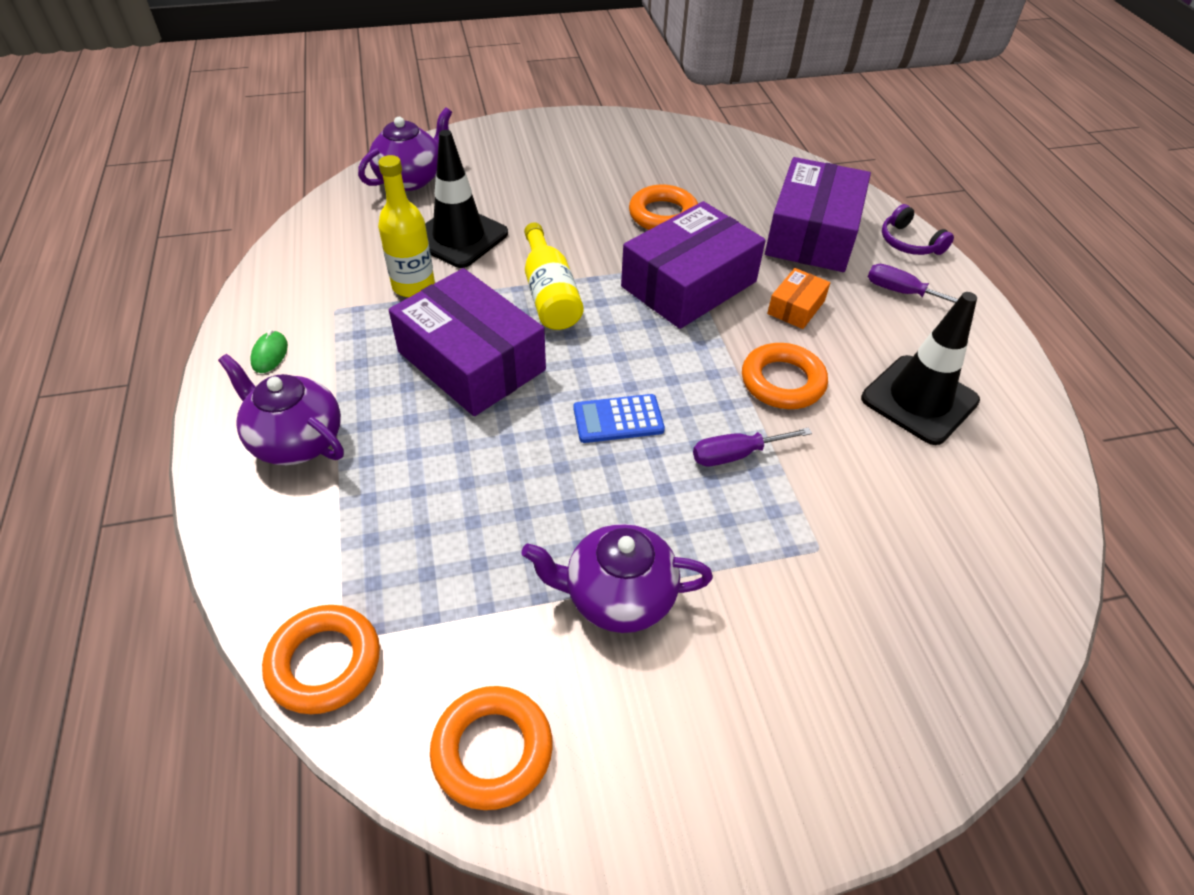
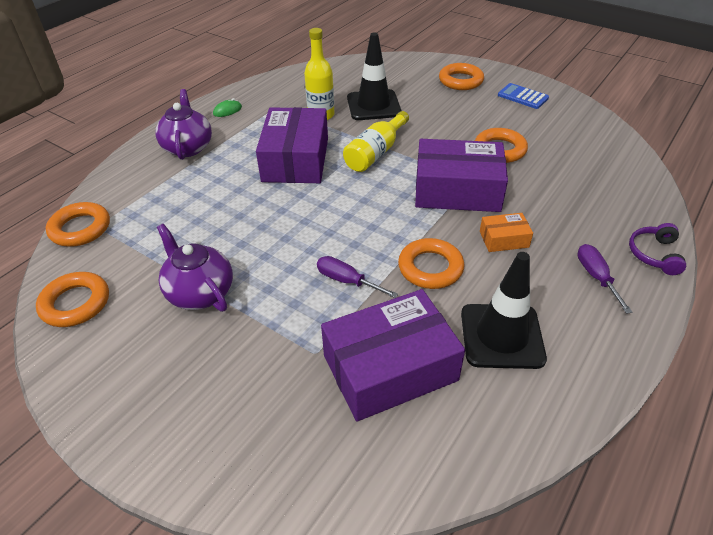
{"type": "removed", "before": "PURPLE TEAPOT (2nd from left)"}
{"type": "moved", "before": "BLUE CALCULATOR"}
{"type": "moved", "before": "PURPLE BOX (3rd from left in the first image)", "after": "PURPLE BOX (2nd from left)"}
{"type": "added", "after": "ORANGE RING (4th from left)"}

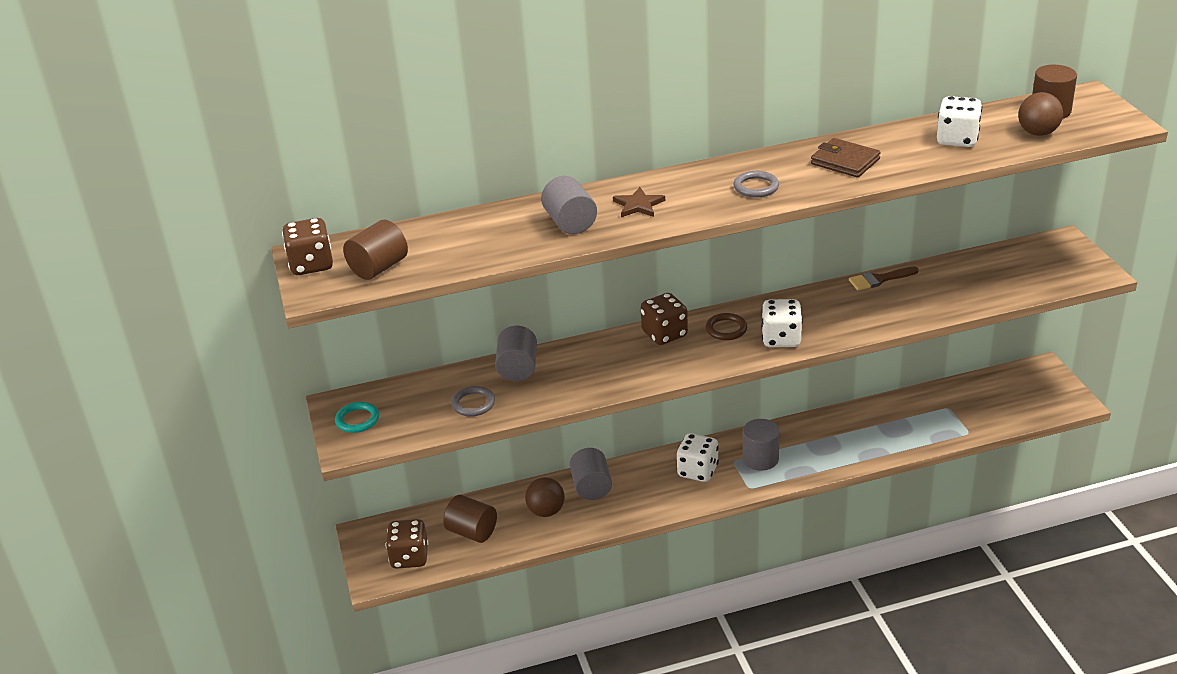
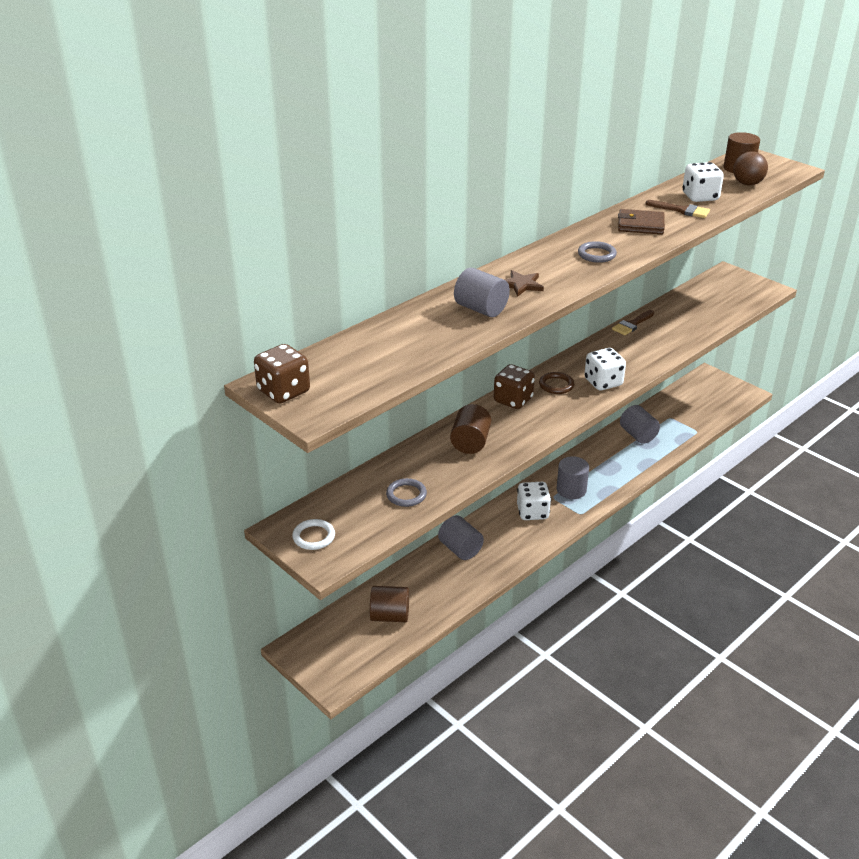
{"type": "recoloured", "before": "TURQUOISE RING", "after": "WHITE RING"}
{"type": "moved", "before": "BROWN CYLINDER (1st from left in the first image)", "after": "BROWN CYLINDER (2nd from left)"}
{"type": "removed", "before": "BROWN DICE (2nd from left)"}
{"type": "moved", "before": "GREY CYLINDER (1st from left in the first image)", "after": "GREY CYLINDER (4th from left)"}
{"type": "removed", "before": "BROWN BALL (1st from left)"}
{"type": "added", "after": "BROWN BRUSH (2nd from left)"}

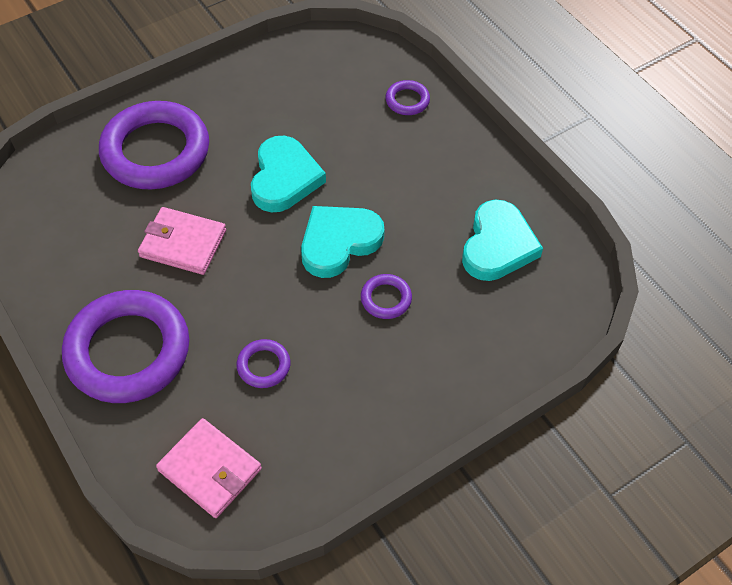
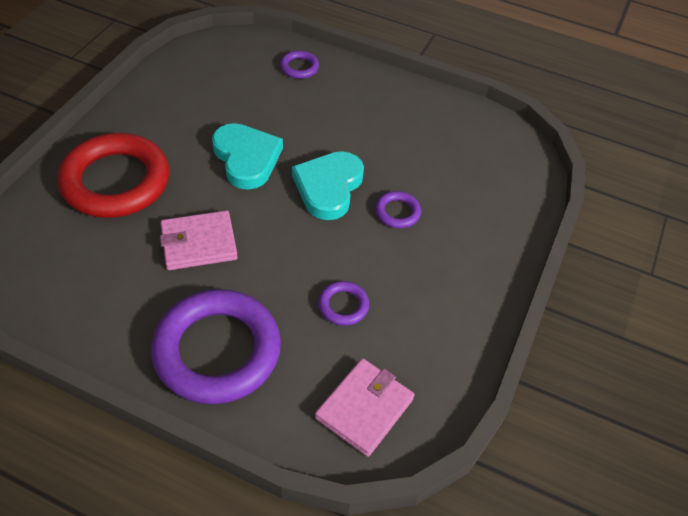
{"type": "recoloured", "before": "PURPLE RING (2nd from left)", "after": "RED RING"}
{"type": "turned", "before": "PINK WALLET (2nd from left)", "turn": -60}
{"type": "removed", "before": "TURQUOISE HEART (3rd from left)"}

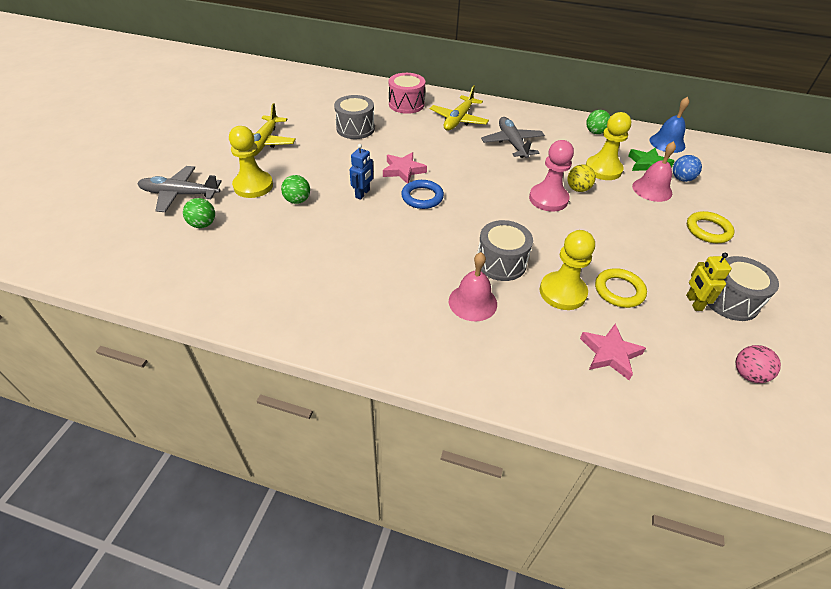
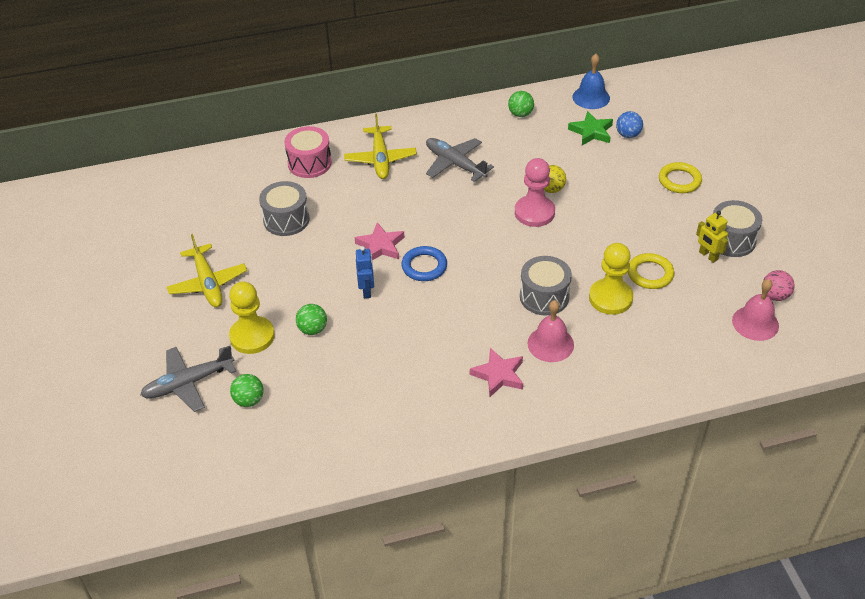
{"type": "moved", "before": "PINK STAR (2nd from left)"}
{"type": "removed", "before": "YELLOW PAWN (3rd from left)"}
{"type": "moved", "before": "PINK BELL (2nd from left)"}

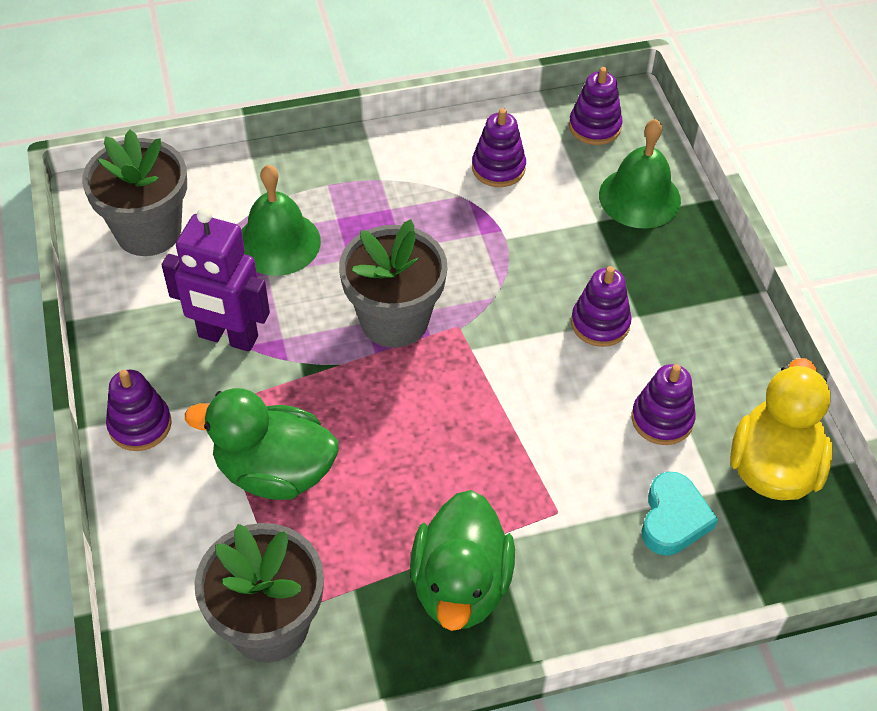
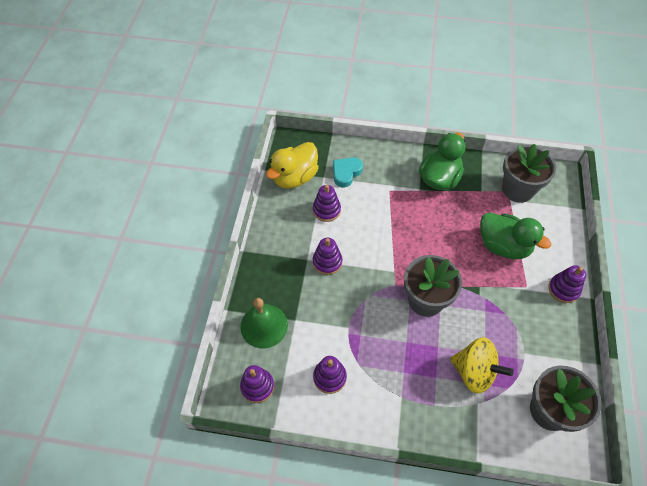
{"type": "removed", "before": "PURPLE ROBOT"}
{"type": "replaced", "before": "GREEN BELL (1st from left)", "after": "YELLOW SPINNING TOP"}

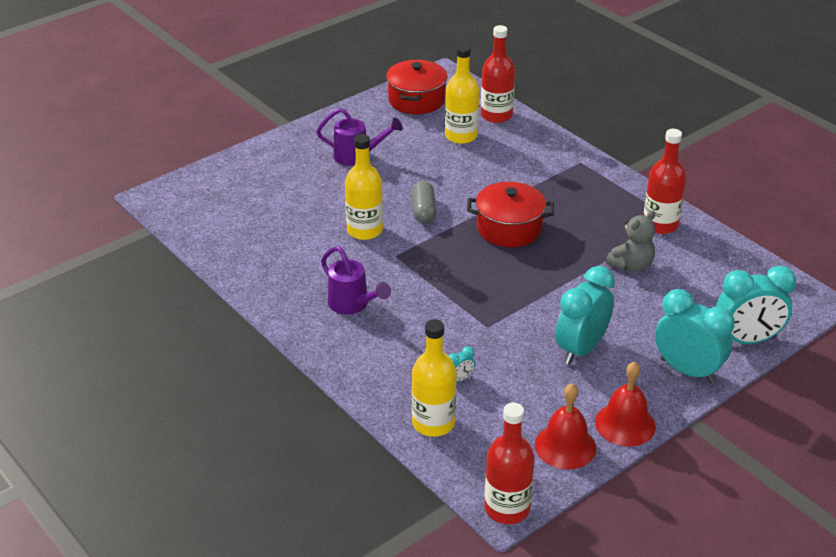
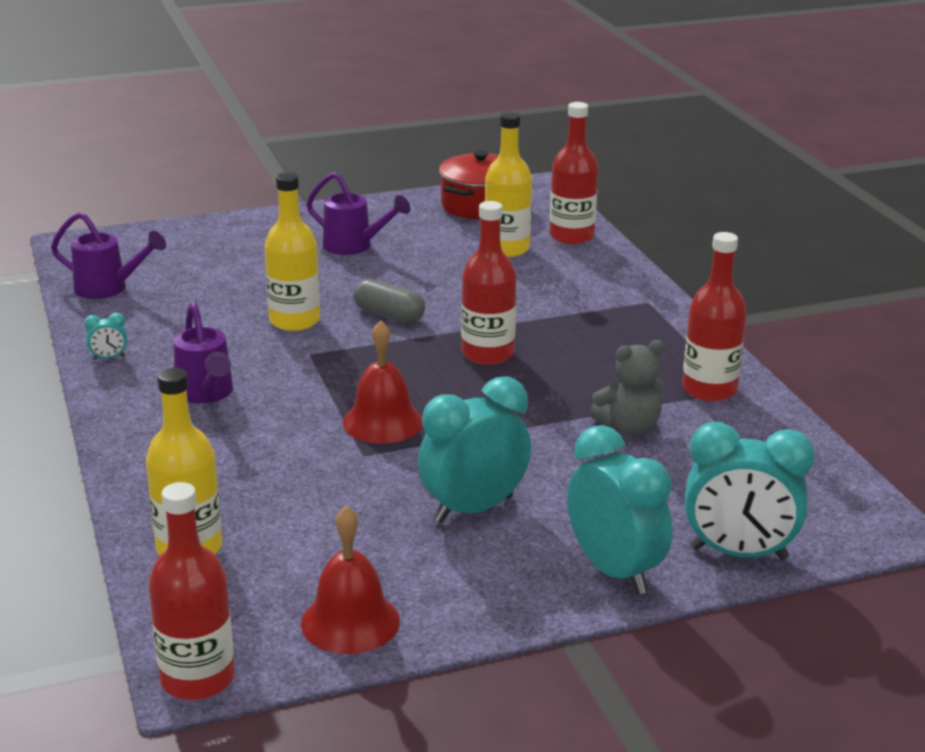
{"type": "turned", "before": "GREY CAPSULE", "turn": -75}
{"type": "moved", "before": "TURQUOISE CLOCK (1st from left)"}
{"type": "replaced", "before": "RED POT (2nd from left)", "after": "RED BOTTLE (2nd from left)"}
{"type": "moved", "before": "RED BELL (2nd from left)"}
{"type": "added", "after": "PURPLE WATERING CAN (1st from left)"}

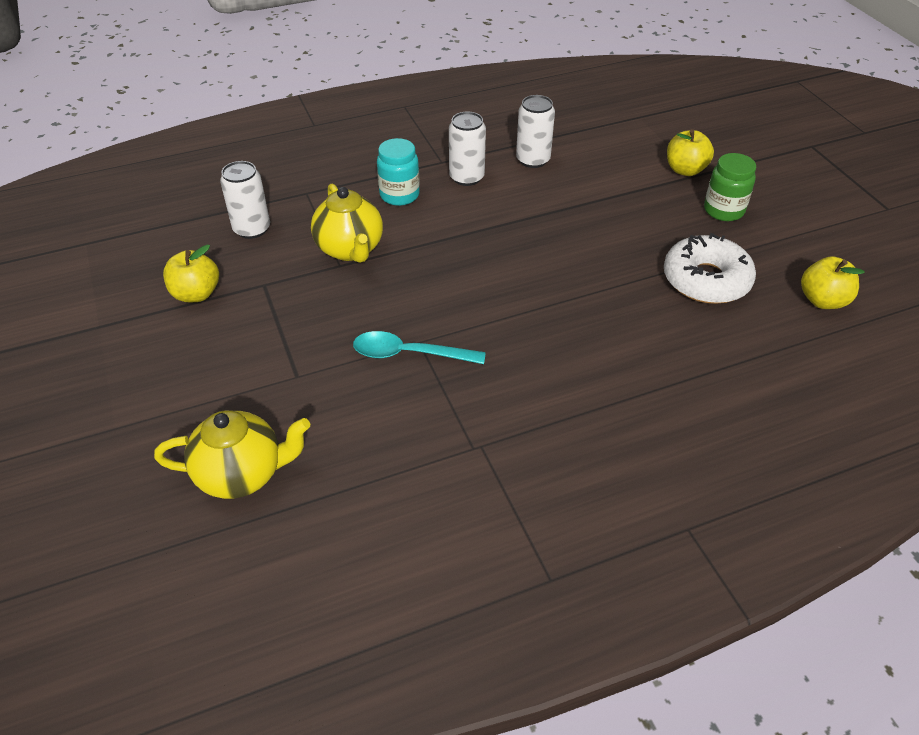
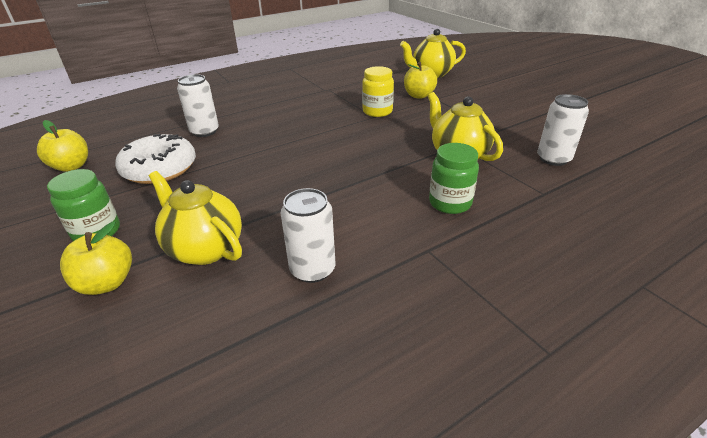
{"type": "moved", "before": "YELLOW APPLE (1st from left in the first image)", "after": "YELLOW APPLE (3rd from left)"}
{"type": "replaced", "before": "TURQUOISE SPOON", "after": "YELLOW JAR"}
{"type": "recoloured", "before": "TURQUOISE JAR", "after": "GREEN JAR (2nd from left)"}
{"type": "moved", "before": "WHITE CAN (2nd from left in the first image)", "after": "WHITE CAN (1st from left)"}
{"type": "added", "after": "YELLOW TEAPOT (1st from left)"}

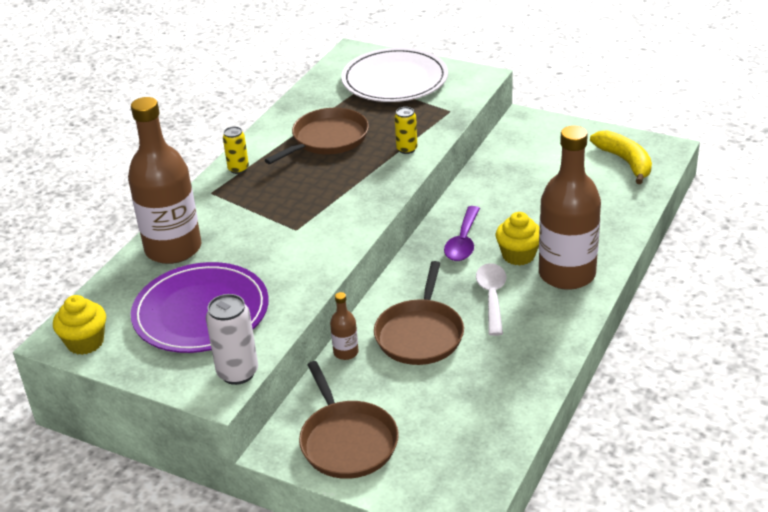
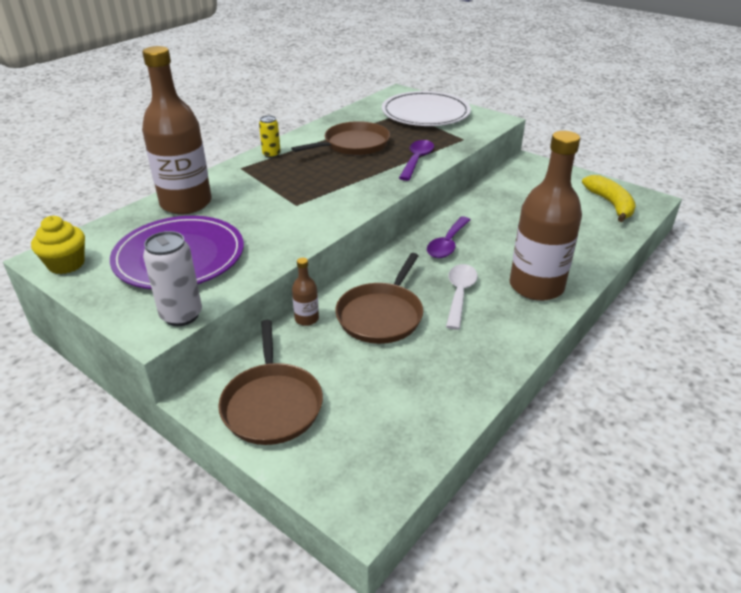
{"type": "replaced", "before": "YELLOW CAN (2nd from left)", "after": "PURPLE SPOON (1st from left)"}
{"type": "removed", "before": "YELLOW CUPCAKE (2nd from left)"}

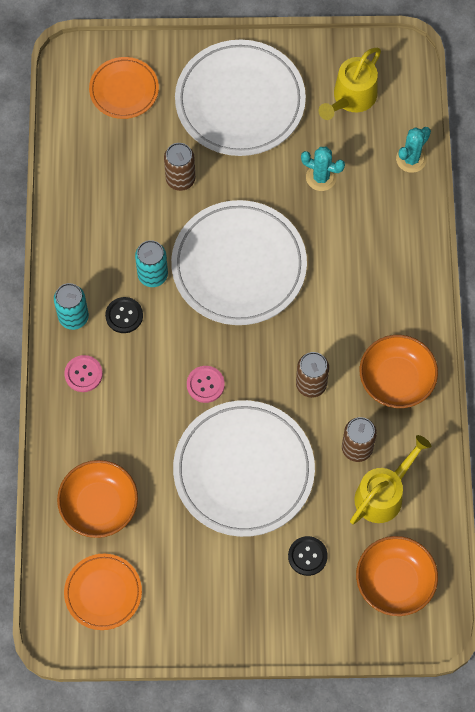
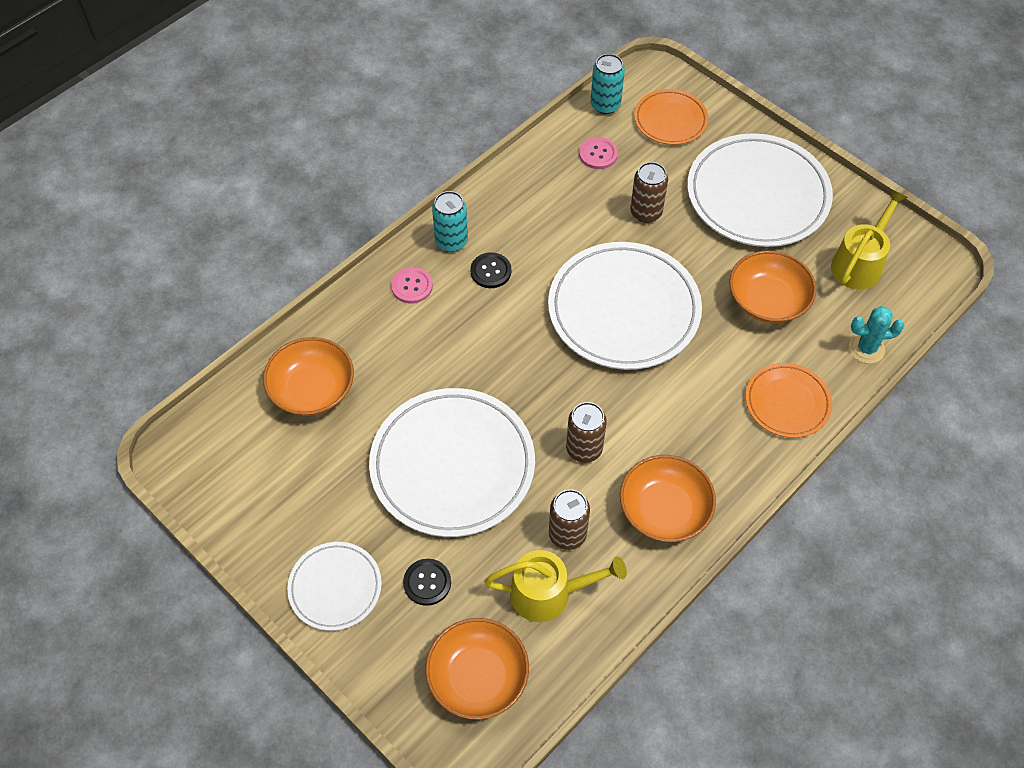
{"type": "moved", "before": "ORANGE PLATE (1st from left in the first image)", "after": "ORANGE PLATE (2nd from left)"}
{"type": "moved", "before": "TURQUOISE CAN (2nd from left)"}
{"type": "moved", "before": "PINK BUTTON (2nd from left)"}
{"type": "replaced", "before": "TURQUOISE CACTUS (1st from left)", "after": "ORANGE BOWL (4th from left)"}
{"type": "turned", "before": "YELLOW WATERING CAN (1st from left in the first image)", "turn": 135}
{"type": "added", "after": "WHITE PLATE (1st from left)"}

